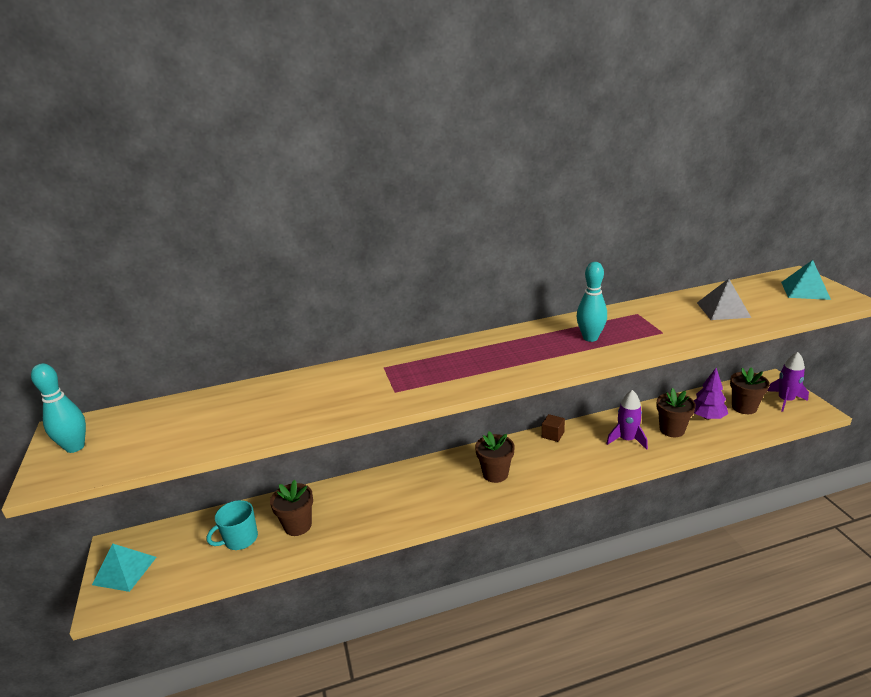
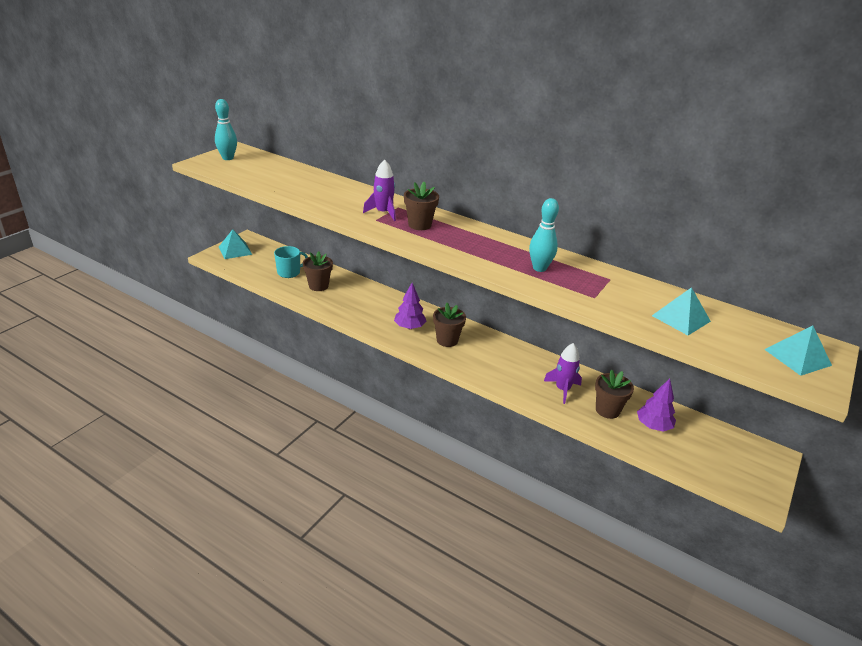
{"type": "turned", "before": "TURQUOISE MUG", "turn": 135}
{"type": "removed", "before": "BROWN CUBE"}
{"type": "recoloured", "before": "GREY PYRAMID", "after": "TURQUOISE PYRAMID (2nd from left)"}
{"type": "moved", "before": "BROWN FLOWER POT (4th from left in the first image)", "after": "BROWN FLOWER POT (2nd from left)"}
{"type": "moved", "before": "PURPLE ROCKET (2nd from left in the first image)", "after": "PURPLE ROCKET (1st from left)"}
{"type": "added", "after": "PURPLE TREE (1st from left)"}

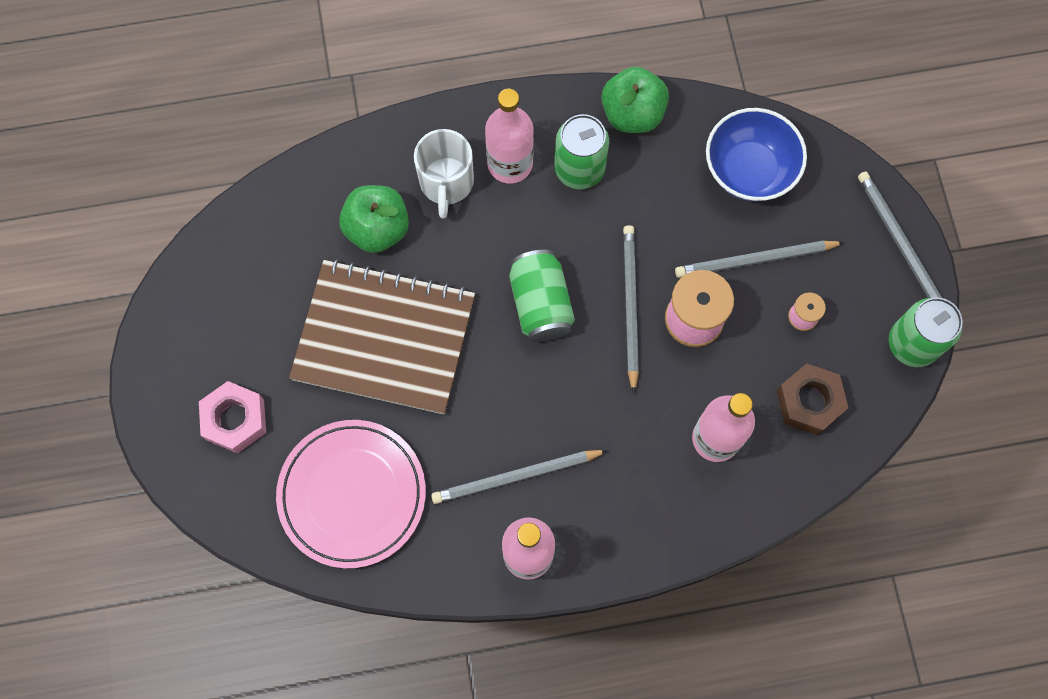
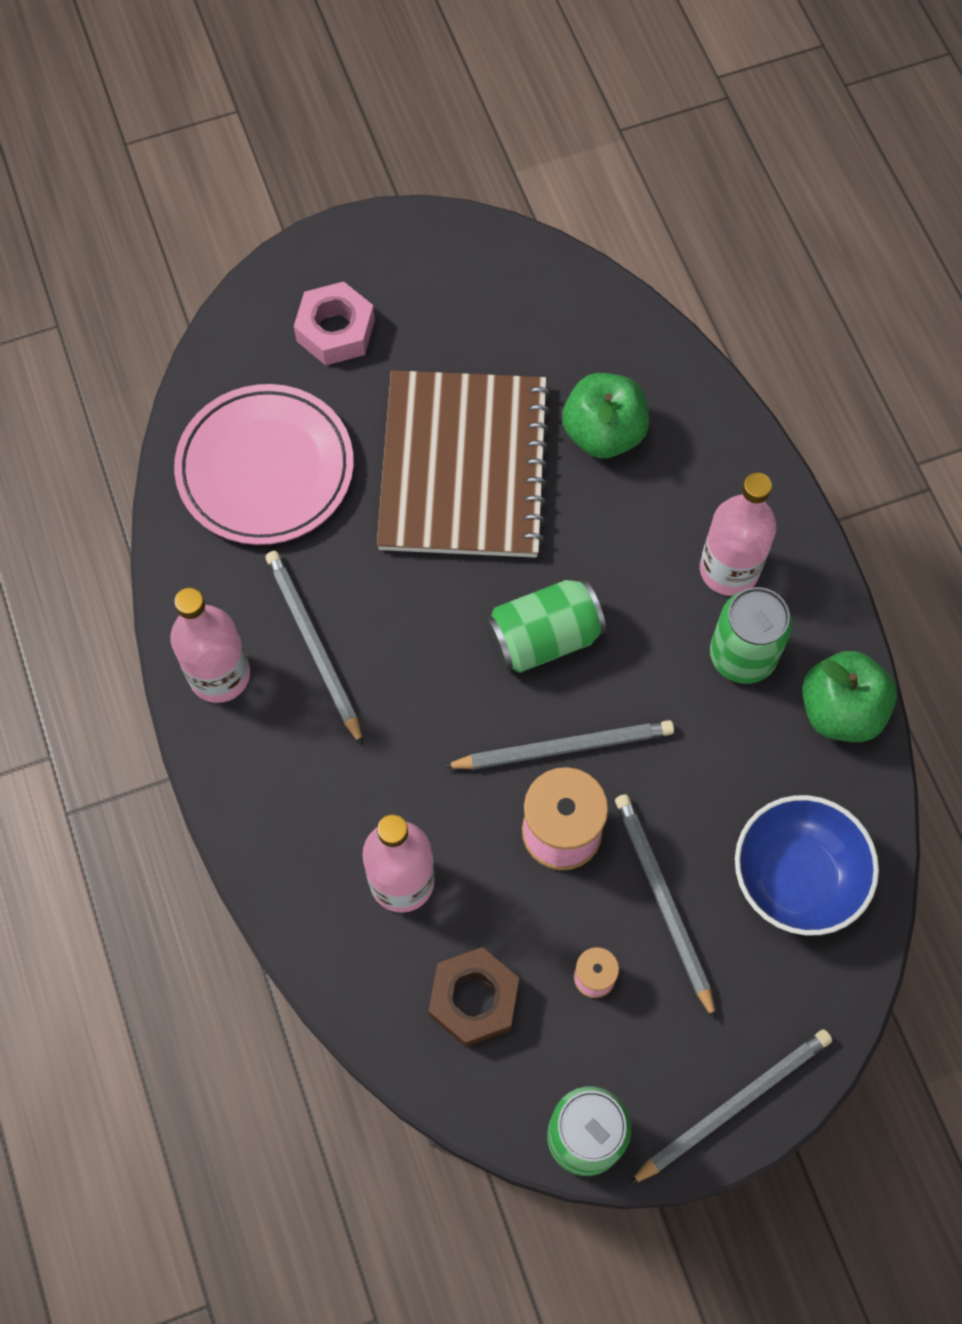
{"type": "removed", "before": "WHITE MUG"}

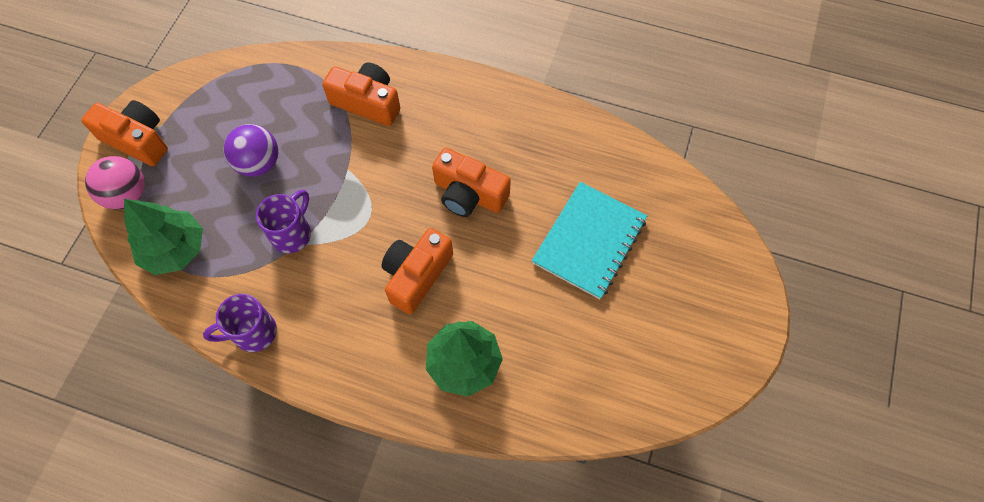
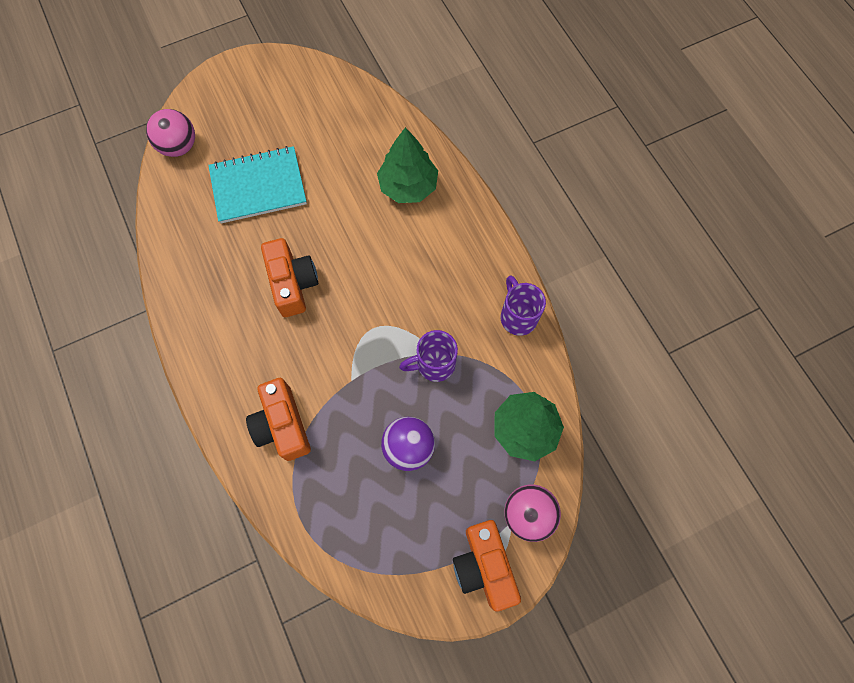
{"type": "turned", "before": "PURPLE MUG (1st from left in the first image)", "turn": -135}
{"type": "removed", "before": "ORANGE CAMERA (3rd from left)"}
{"type": "added", "after": "PINK BALL (1st from left)"}

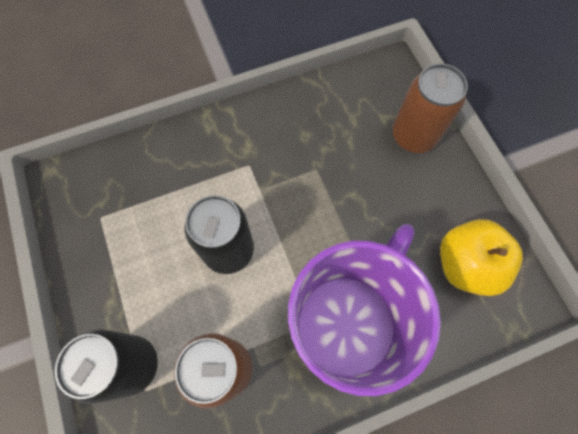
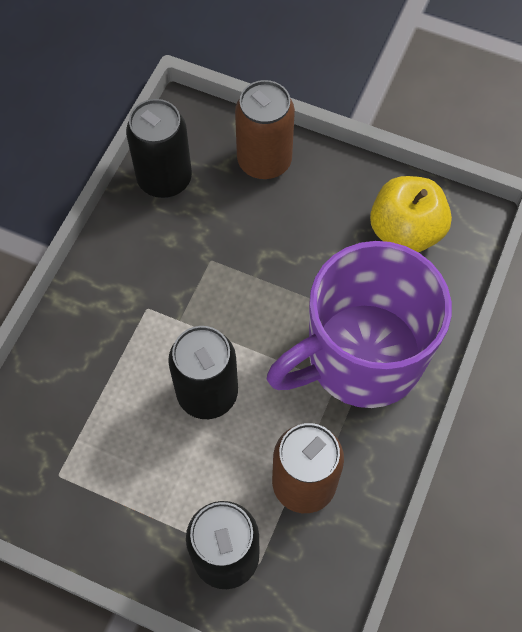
{"type": "turned", "before": "PURPLE MUG", "turn": -105}
{"type": "added", "after": "BLACK CAN (1st from left)"}

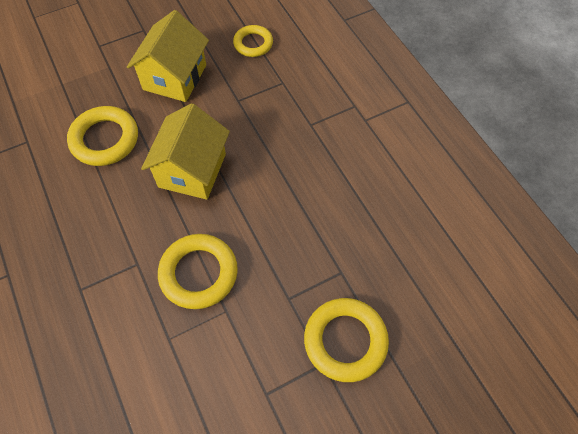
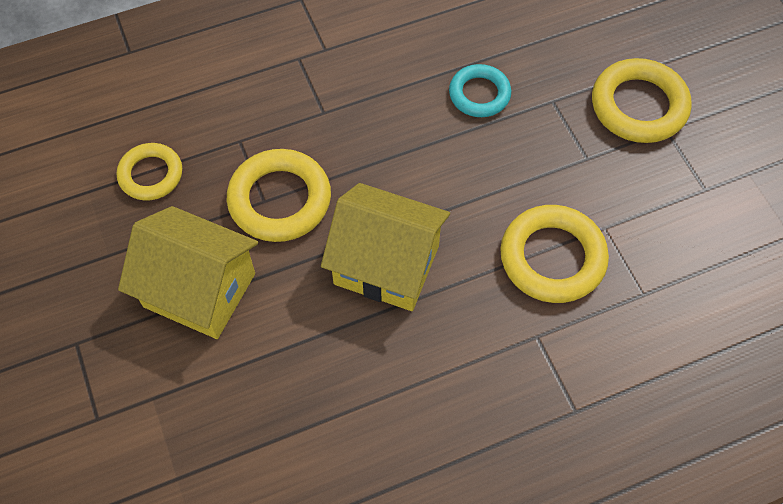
{"type": "moved", "before": "YELLOW RING (1st from left in the first image)", "after": "YELLOW RING (2nd from left)"}
{"type": "added", "after": "TURQUOISE RING"}

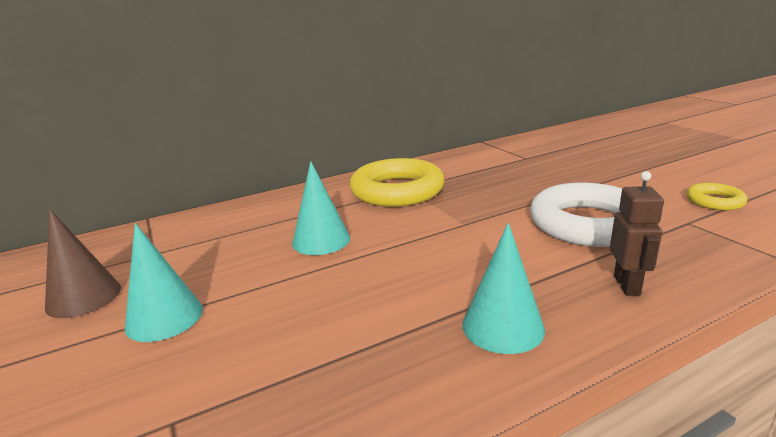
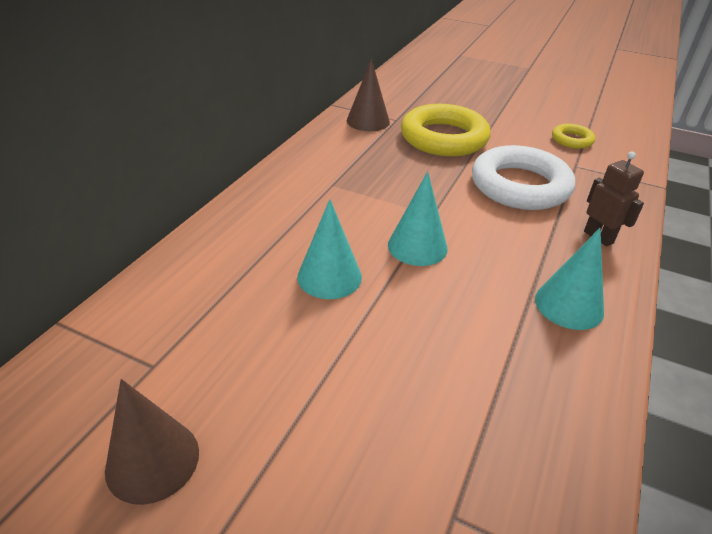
{"type": "moved", "before": "TURQUOISE CONE (1st from left in the first image)", "after": "TURQUOISE CONE (2nd from left)"}
{"type": "moved", "before": "YELLOW RING (1st from left)"}
{"type": "added", "after": "BROWN CONE (2nd from left)"}

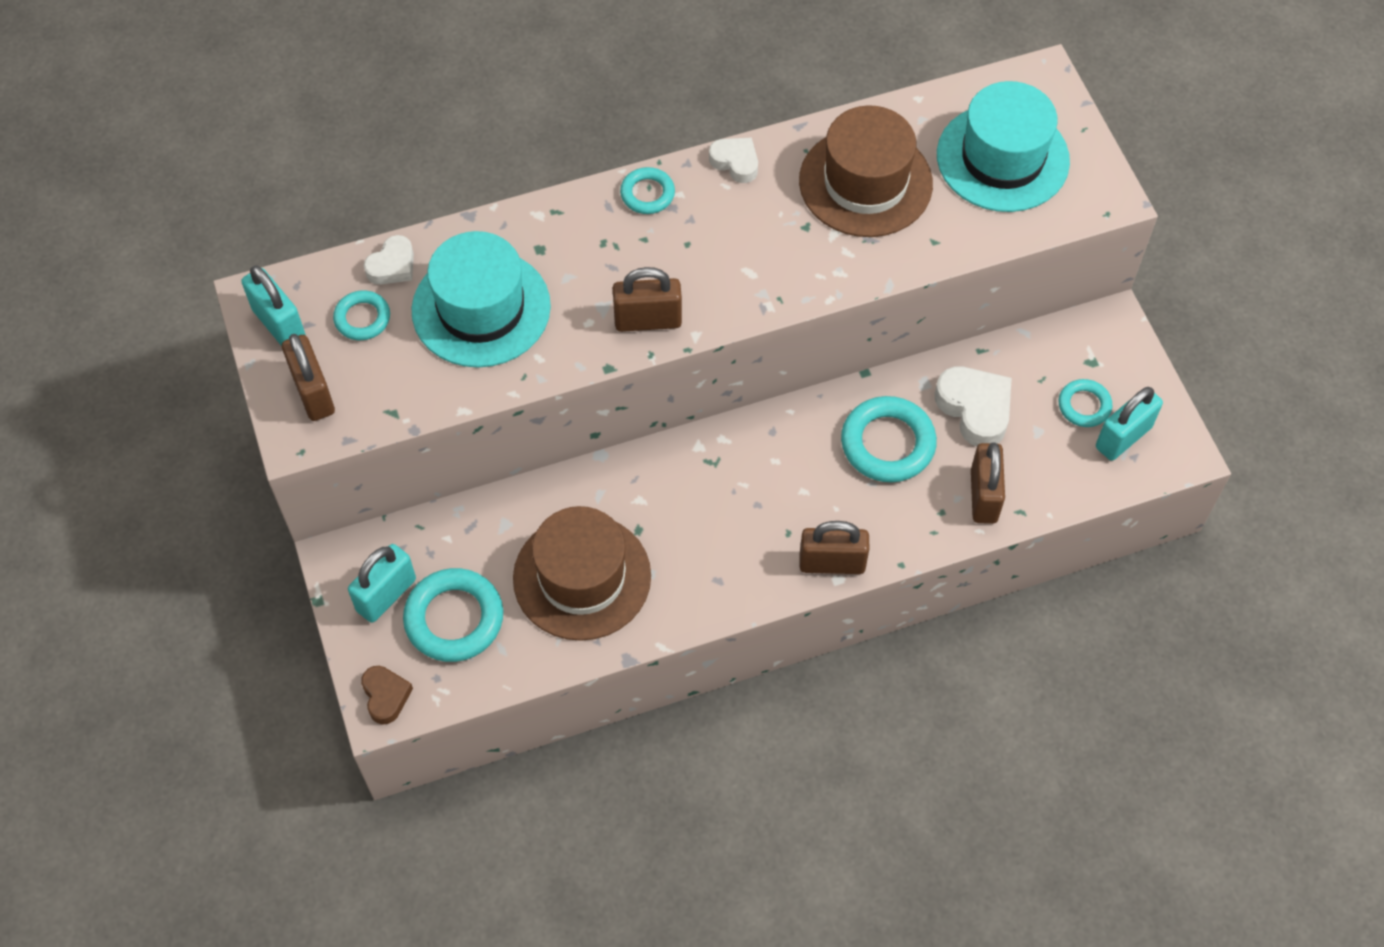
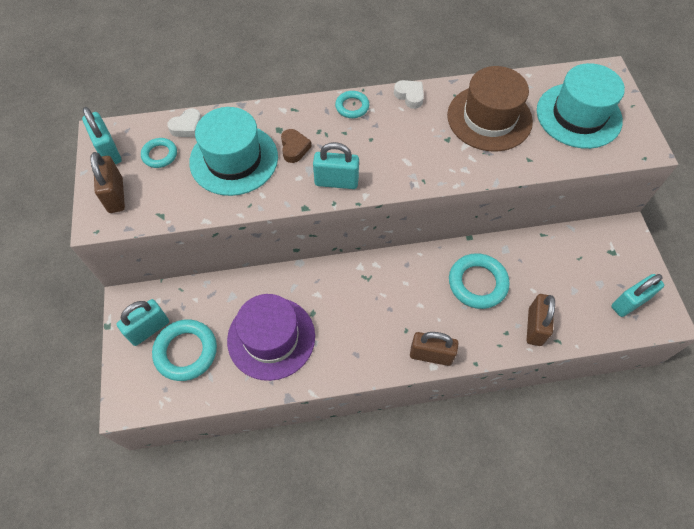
{"type": "moved", "before": "BROWN HEART"}
{"type": "recoloured", "before": "BROWN HAT (1st from left)", "after": "PURPLE HAT"}
{"type": "recoloured", "before": "BROWN PADLOCK (2nd from left)", "after": "TURQUOISE PADLOCK (3rd from left)"}
{"type": "removed", "before": "WHITE HEART (3rd from left)"}
{"type": "removed", "before": "TURQUOISE RING (5th from left)"}

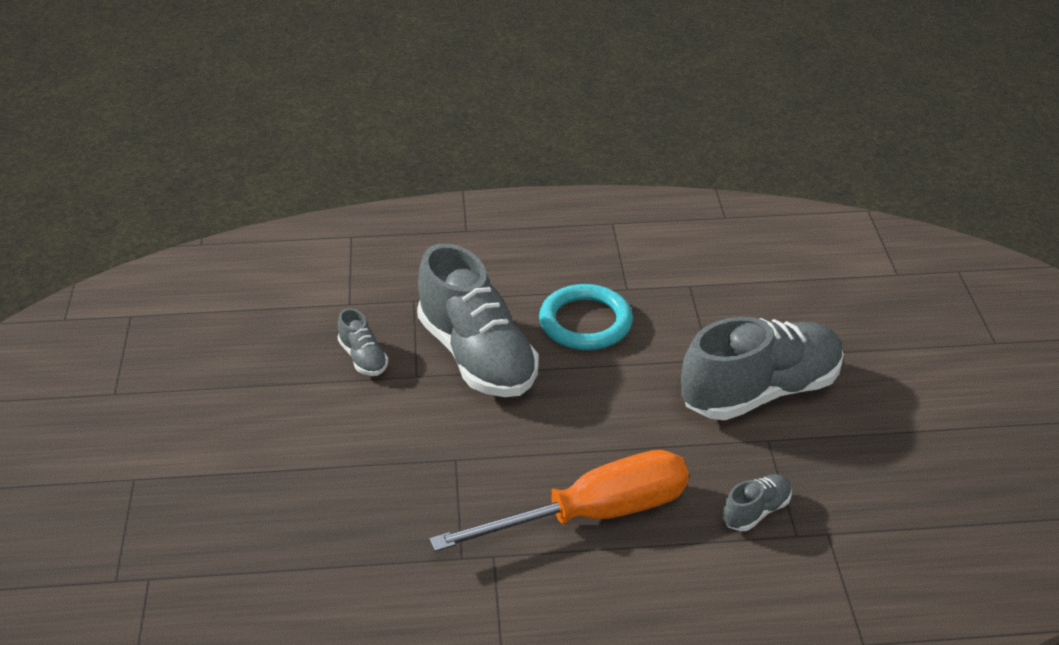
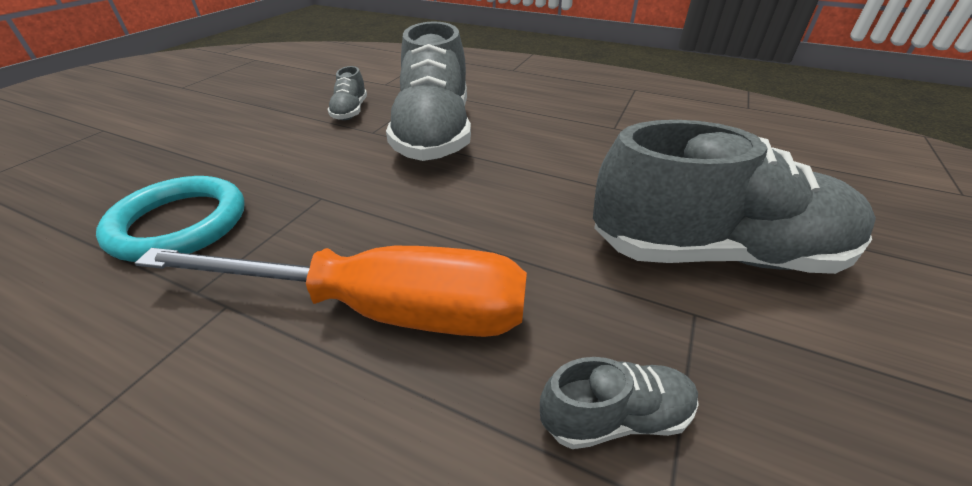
{"type": "moved", "before": "TURQUOISE RING"}

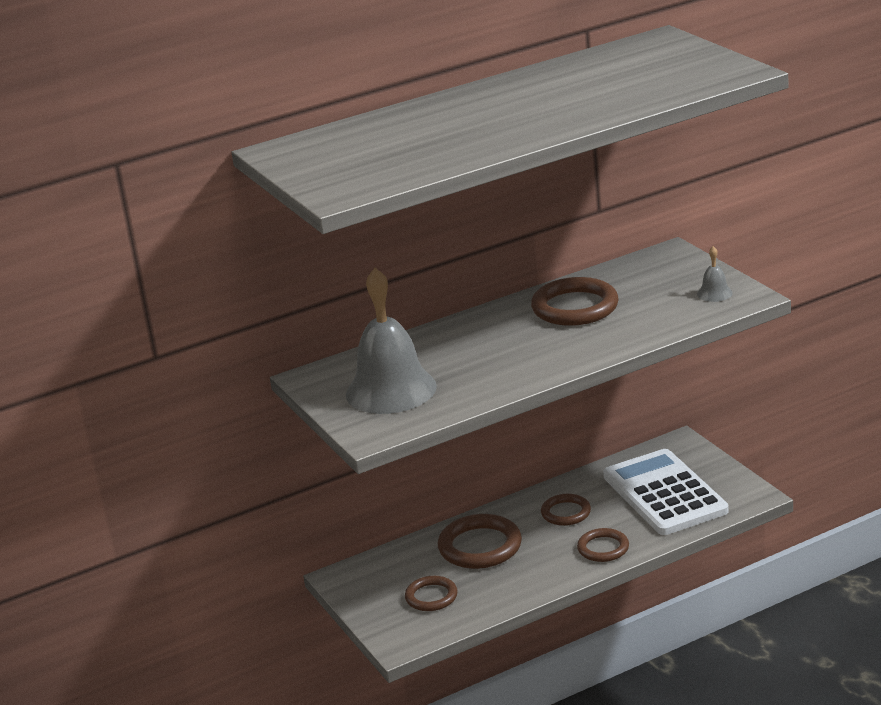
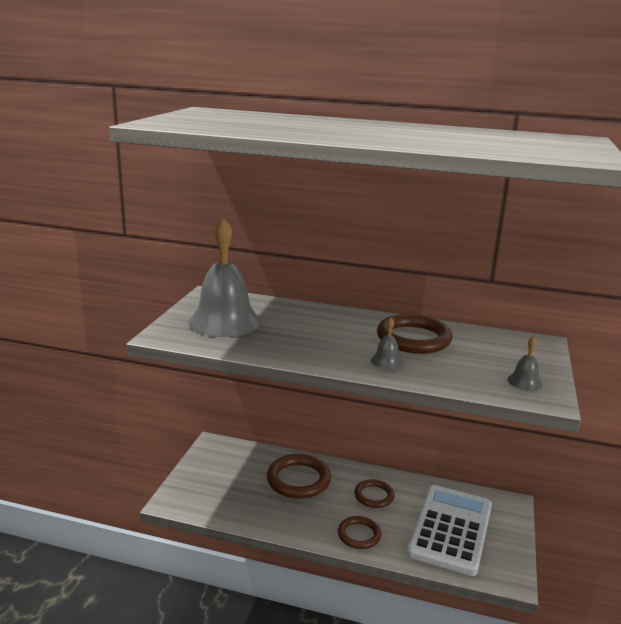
{"type": "removed", "before": "BROWN RING (1st from left)"}
{"type": "added", "after": "GREY BELL (2nd from left)"}

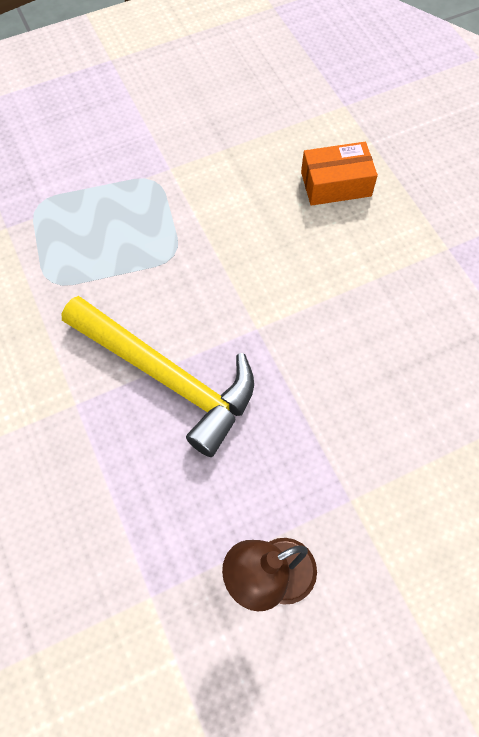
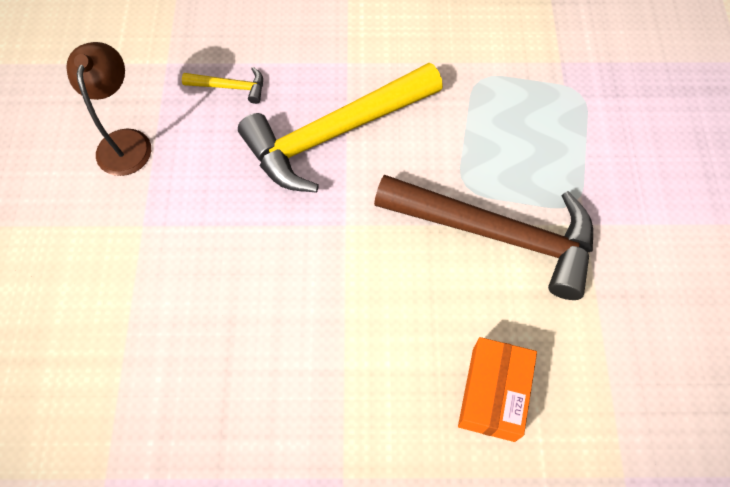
{"type": "added", "after": "YELLOW HAMMER (1st from left)"}
{"type": "added", "after": "BROWN HAMMER"}

